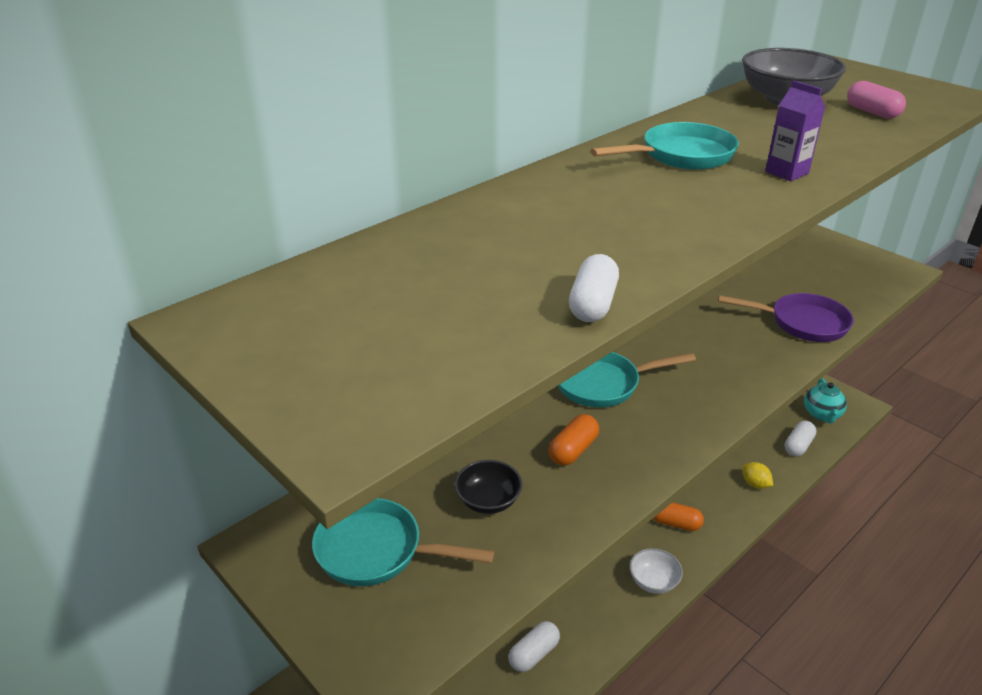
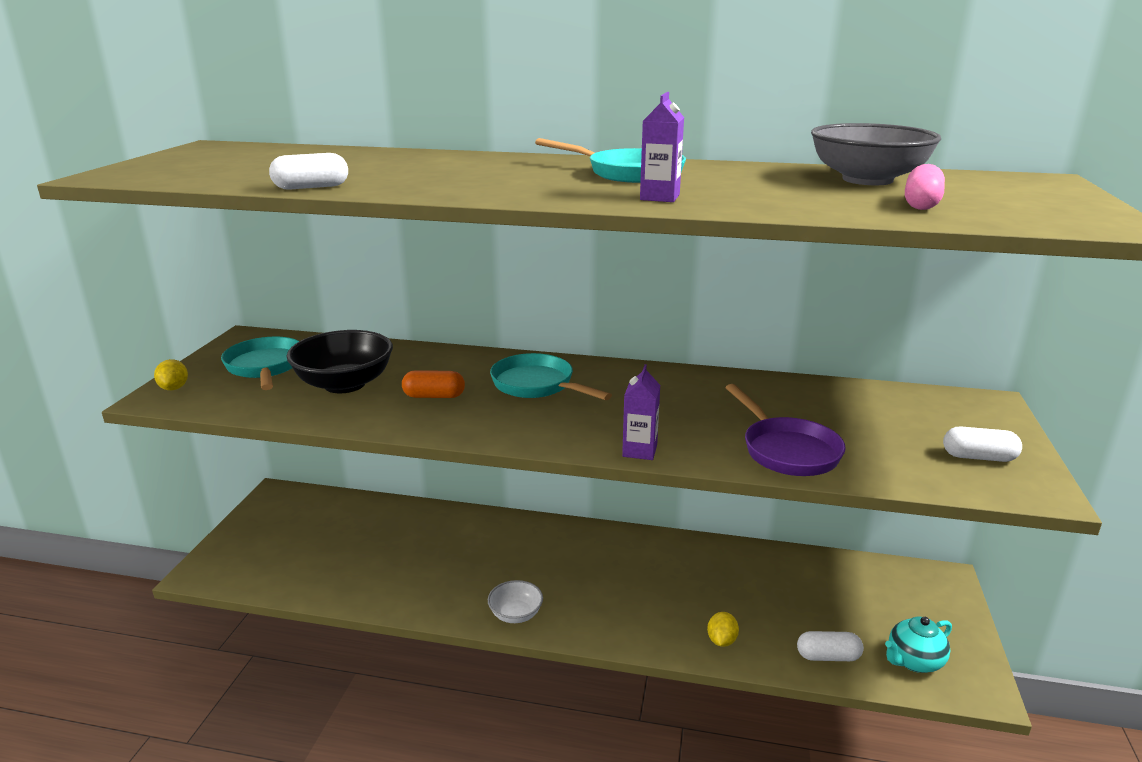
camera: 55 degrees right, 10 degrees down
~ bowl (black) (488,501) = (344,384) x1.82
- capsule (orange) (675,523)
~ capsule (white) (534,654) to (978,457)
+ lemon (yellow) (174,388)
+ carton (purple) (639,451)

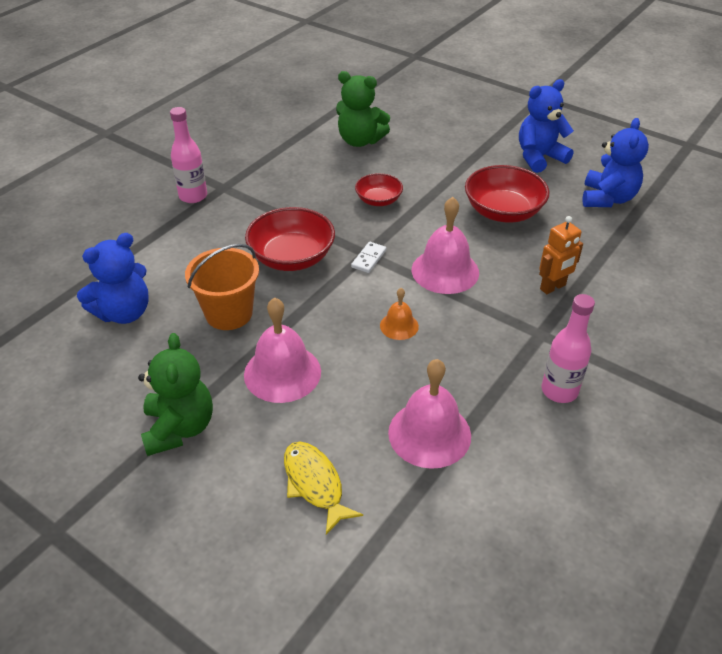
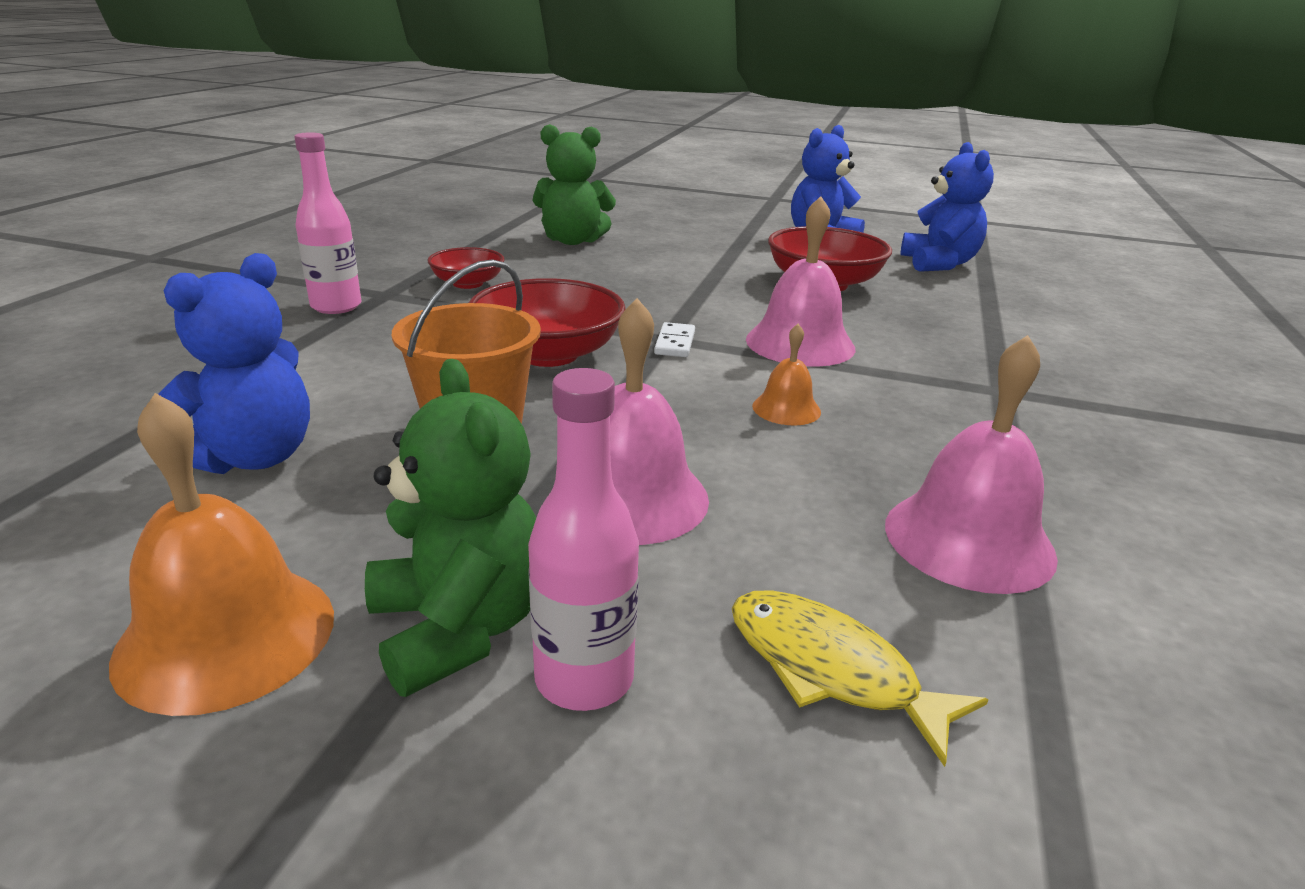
camera: 20 degrees left, 15 degrees down
~ bowl (red) (378,200) to (468,283)
- robot (orange) (553,287)
~ bottle (pink) (559,391) to (584,678)
+ bell (orange) (226,636)

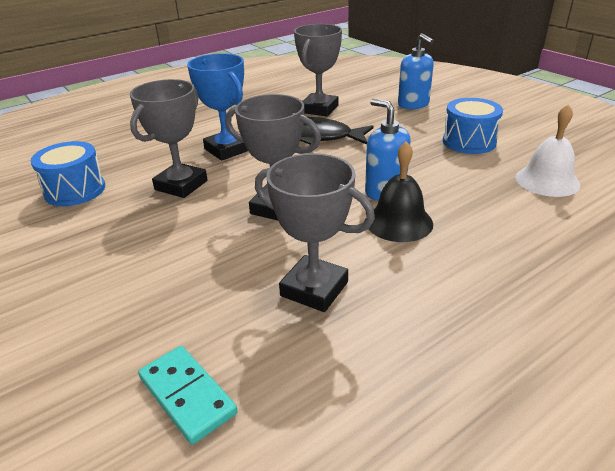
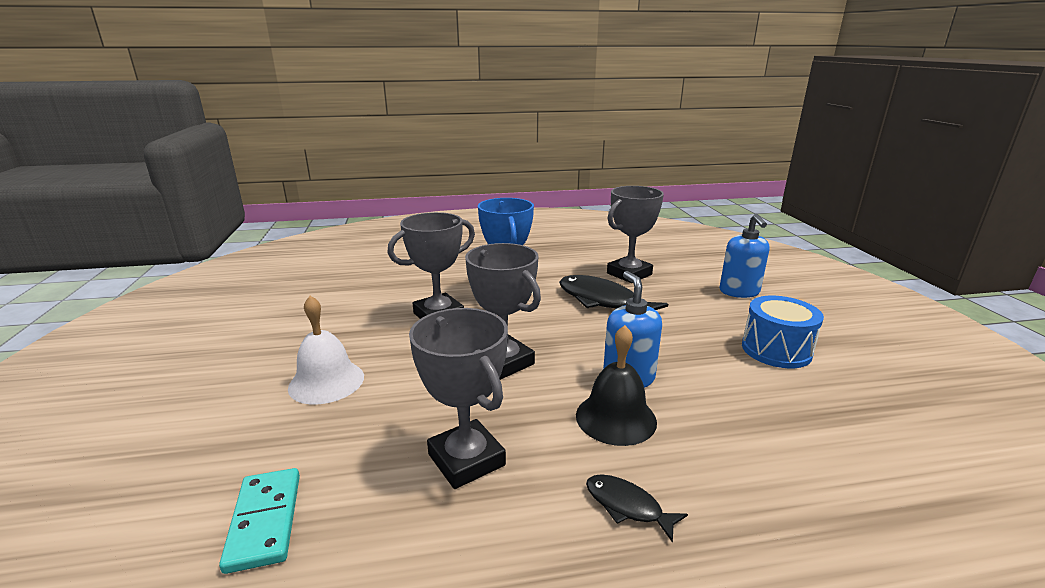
camera: 25 degrees right, 10 degrees down
~ bell (white) (547,181) to (326,382)
- drum (blue) (75,190)
+ fish (black) (627,506)

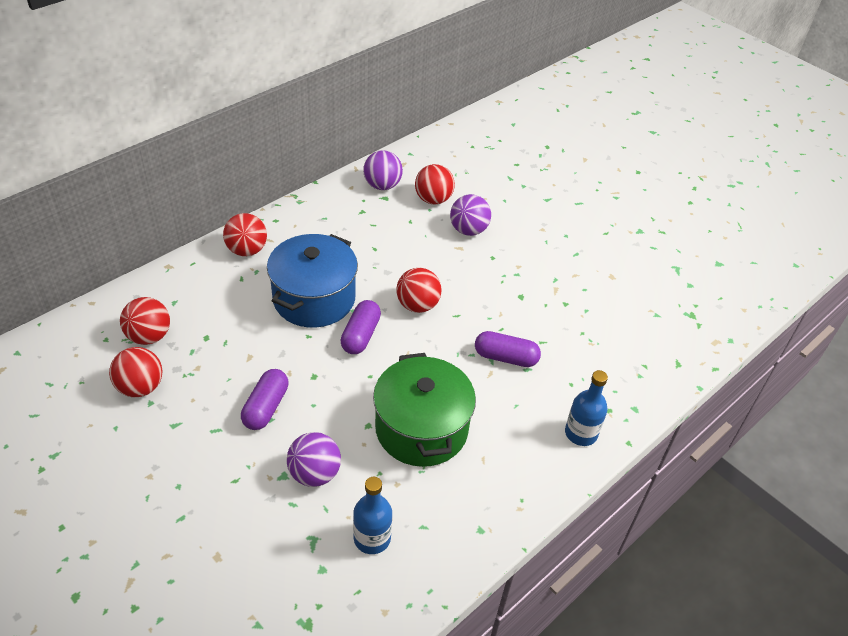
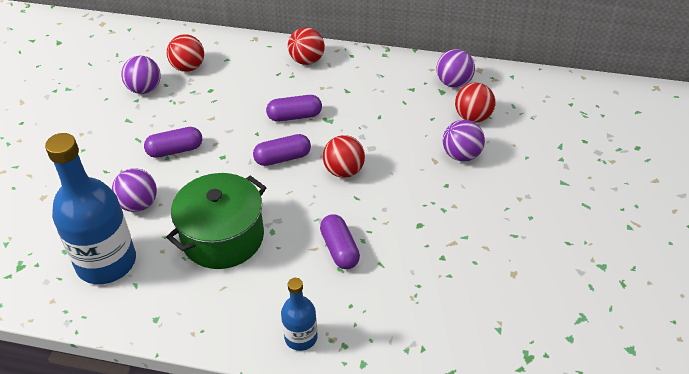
camera: 60 degrees right, 0 degrees up
~ pot (blue) (314,298) to capsule (purple) (294,116)
~ ball (red) (140,387) to ball (purple) (144,89)
~ bottle (blue) (372,538) = (106,262) x1.97

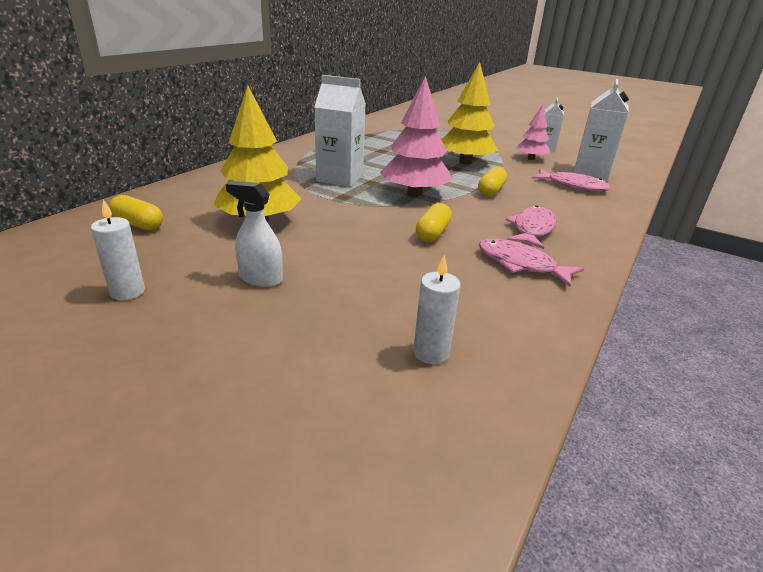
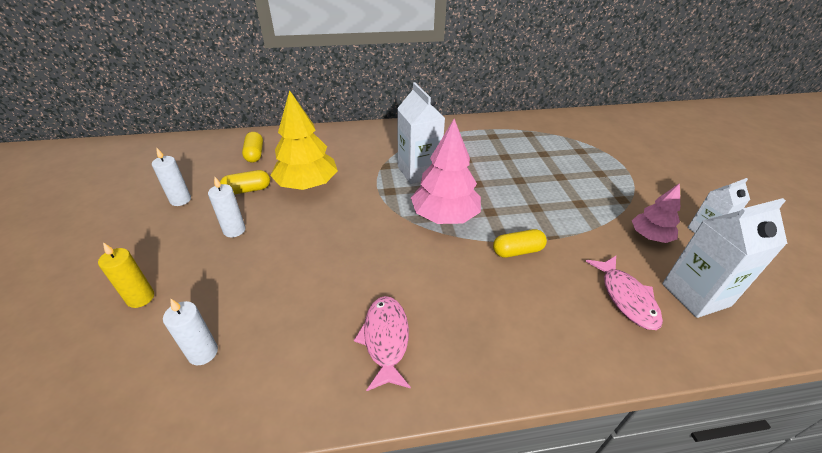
camera: 50 degrees right, 10 degrees up
- tree (yellow) (465,162)
~ spray bottle (white) (260,278) to candle (white) (234,230)
~ capsule (yellow) (433,233) to (247,190)
- fish (pink) (532,229)
+ candle (yellow) (140,298)

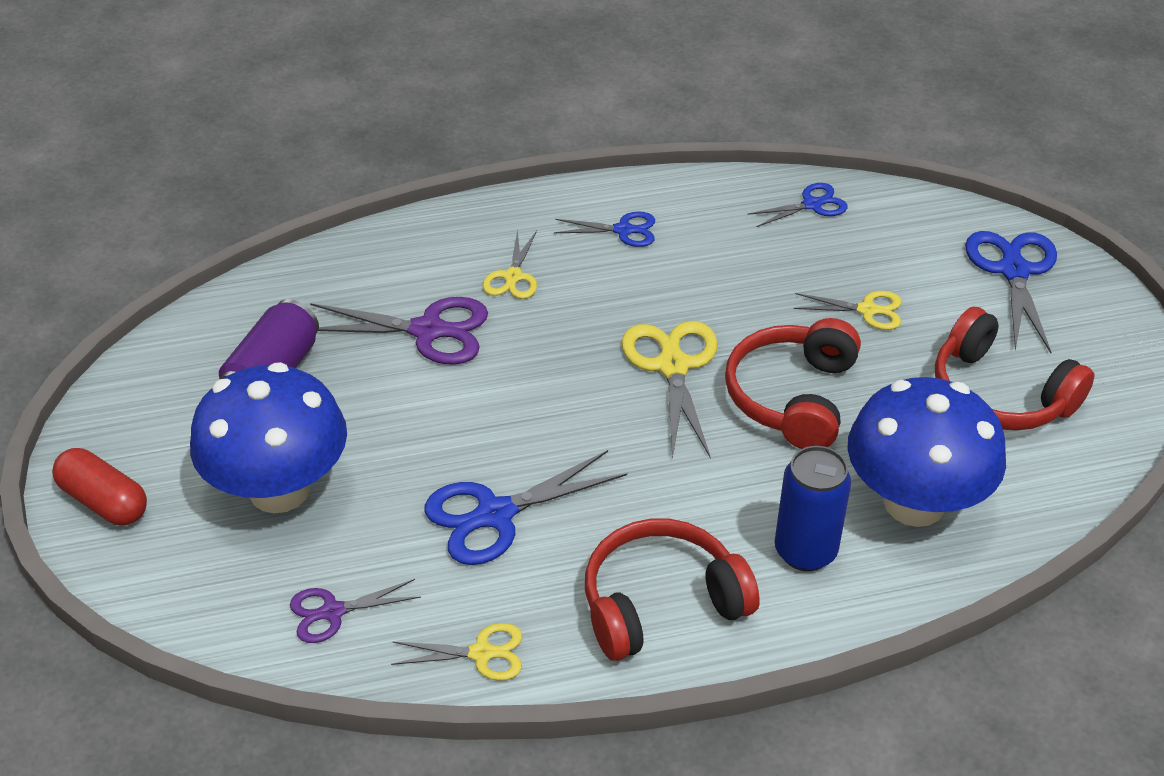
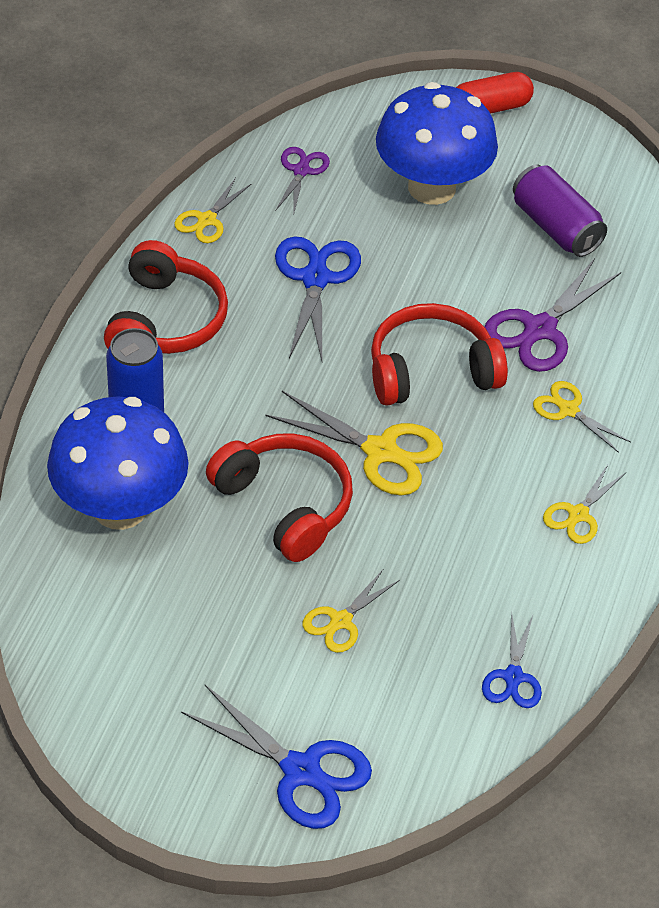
camera: 120 degrees right, 5 degrees up
~ scissors (blue) (623,230) to scissors (yellow) (578,515)
~ headphones (red) (999,394) to (431,370)

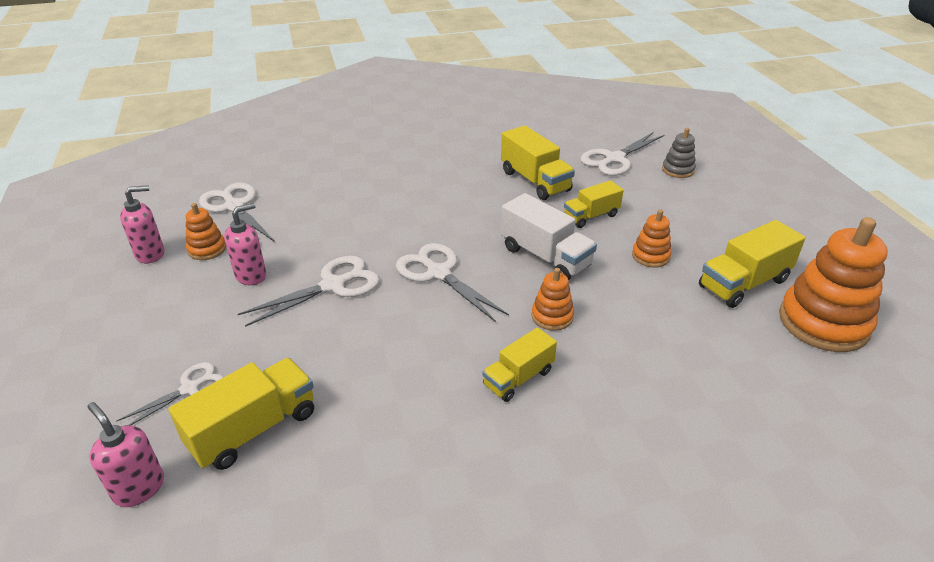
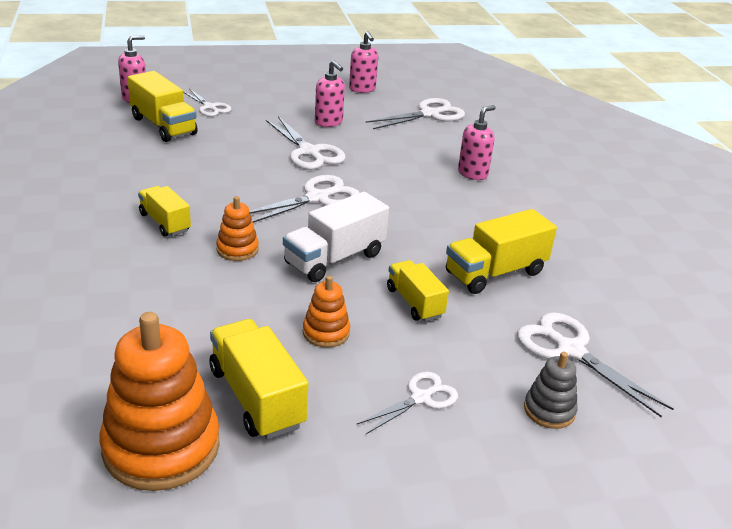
camera: 90 degrees right, 5 degrees down
- stacking toy (orange) (207,249)
+ soap dispenser (pink) (473,173)
+ scissors (white) (420,398)

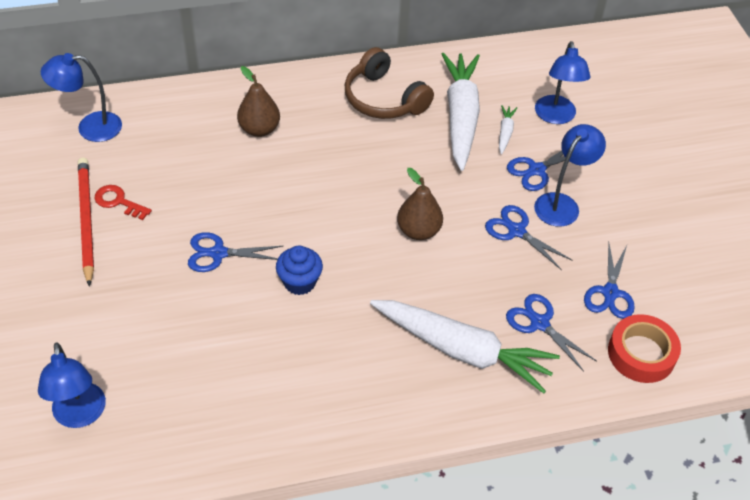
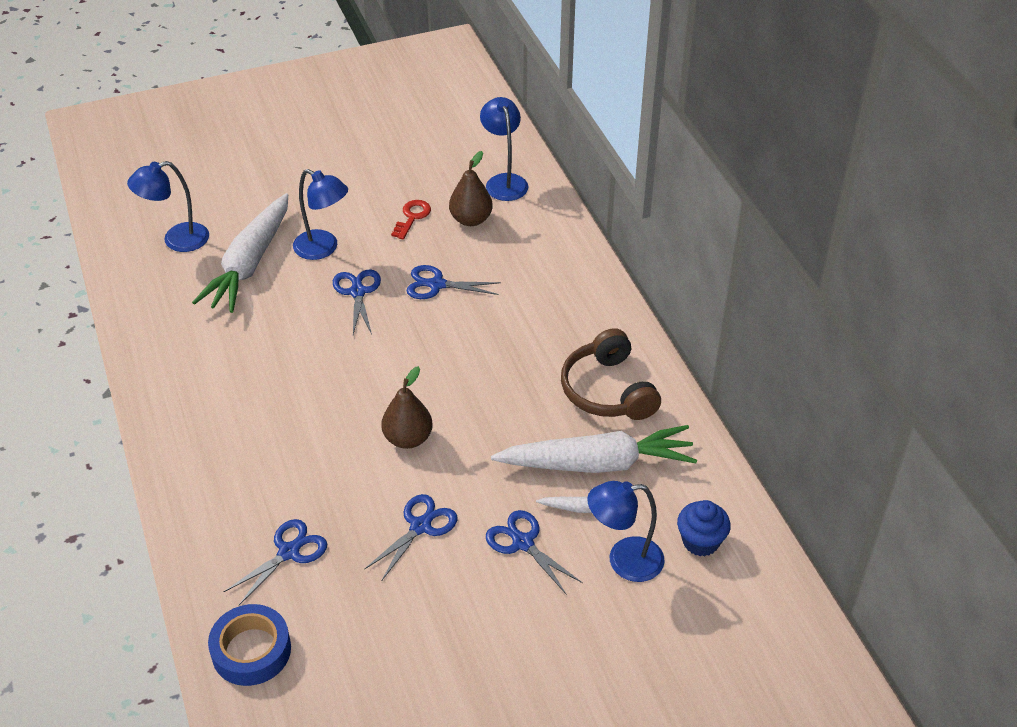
camera: 85 degrees right, 5 degrees down
~ headphones (brown) (384,99) = (608,390) 60 degrees counterclockwise
~ pear (brown) (259,129) to (471,219)
~ lamp (blue) (562,203) to (323,249)
- pencil (red) (86,221)
~ scissors (blue) (610,293) to (436,284)
~ cupcake (blue) (299,282) to (700,541)
~ carrot (white) (462,350) to (250,263)
~ tape (red) (641,353) to tape (blue) (251,650)

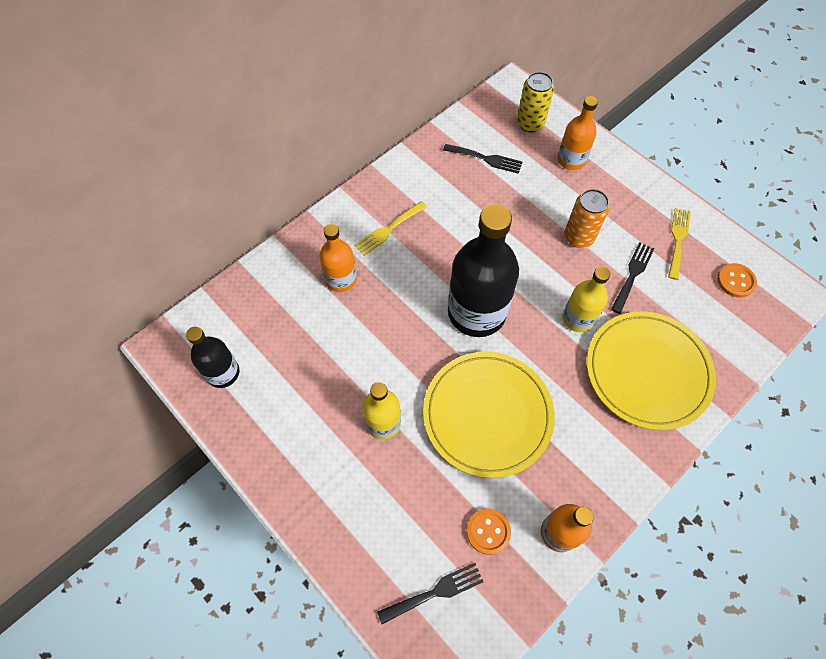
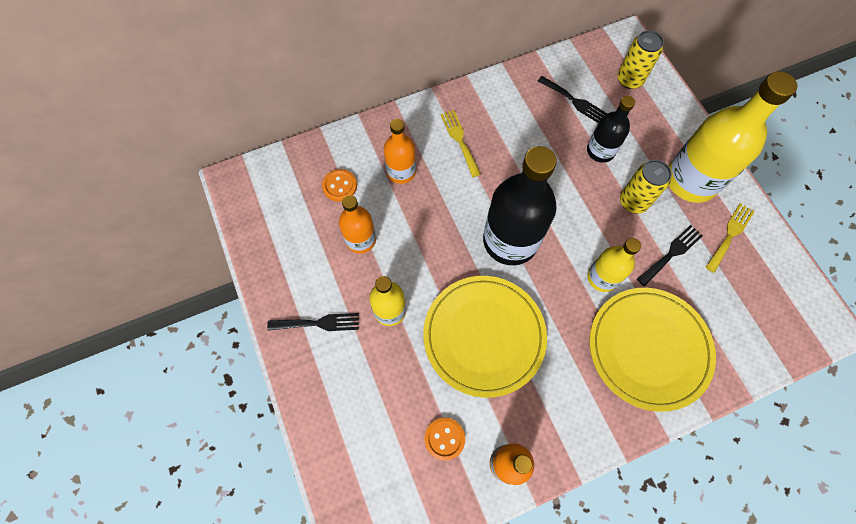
camera: 20 degrees right, 5 degrees up
~ bottle (orange) (571,160) to (361,240)
~ can (orange) (579,237) to can (yellow) (633,202)
~ fork (yellow) (388,230) = (459,140) 90 degrees clockwise
~ button (orange) (735,281) to (339,186)
~ bottle (black) (223,373) to (600,151)
~ fork (black) (435,592) to (318,323)
+ bottle (yellow) (691,180)

